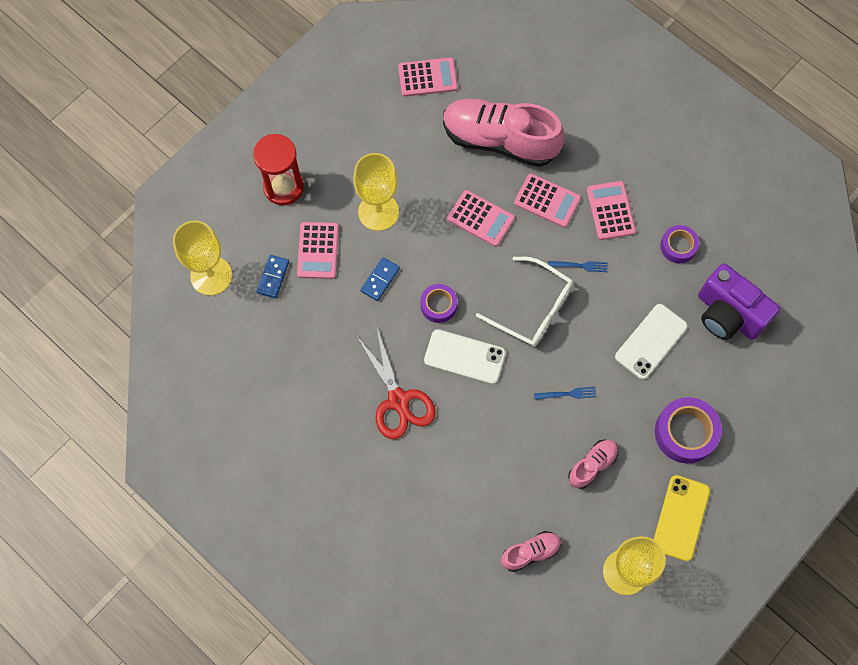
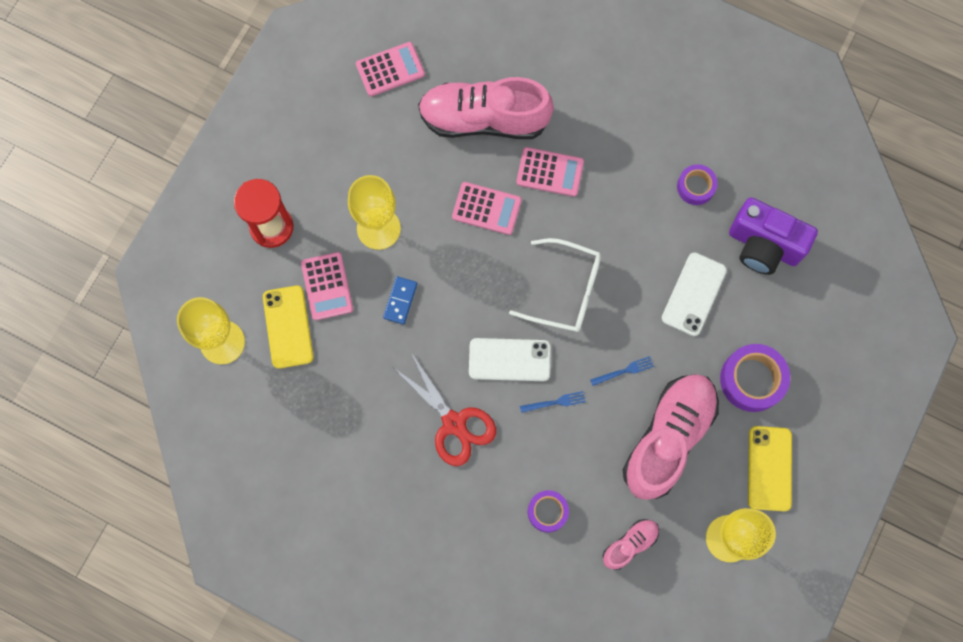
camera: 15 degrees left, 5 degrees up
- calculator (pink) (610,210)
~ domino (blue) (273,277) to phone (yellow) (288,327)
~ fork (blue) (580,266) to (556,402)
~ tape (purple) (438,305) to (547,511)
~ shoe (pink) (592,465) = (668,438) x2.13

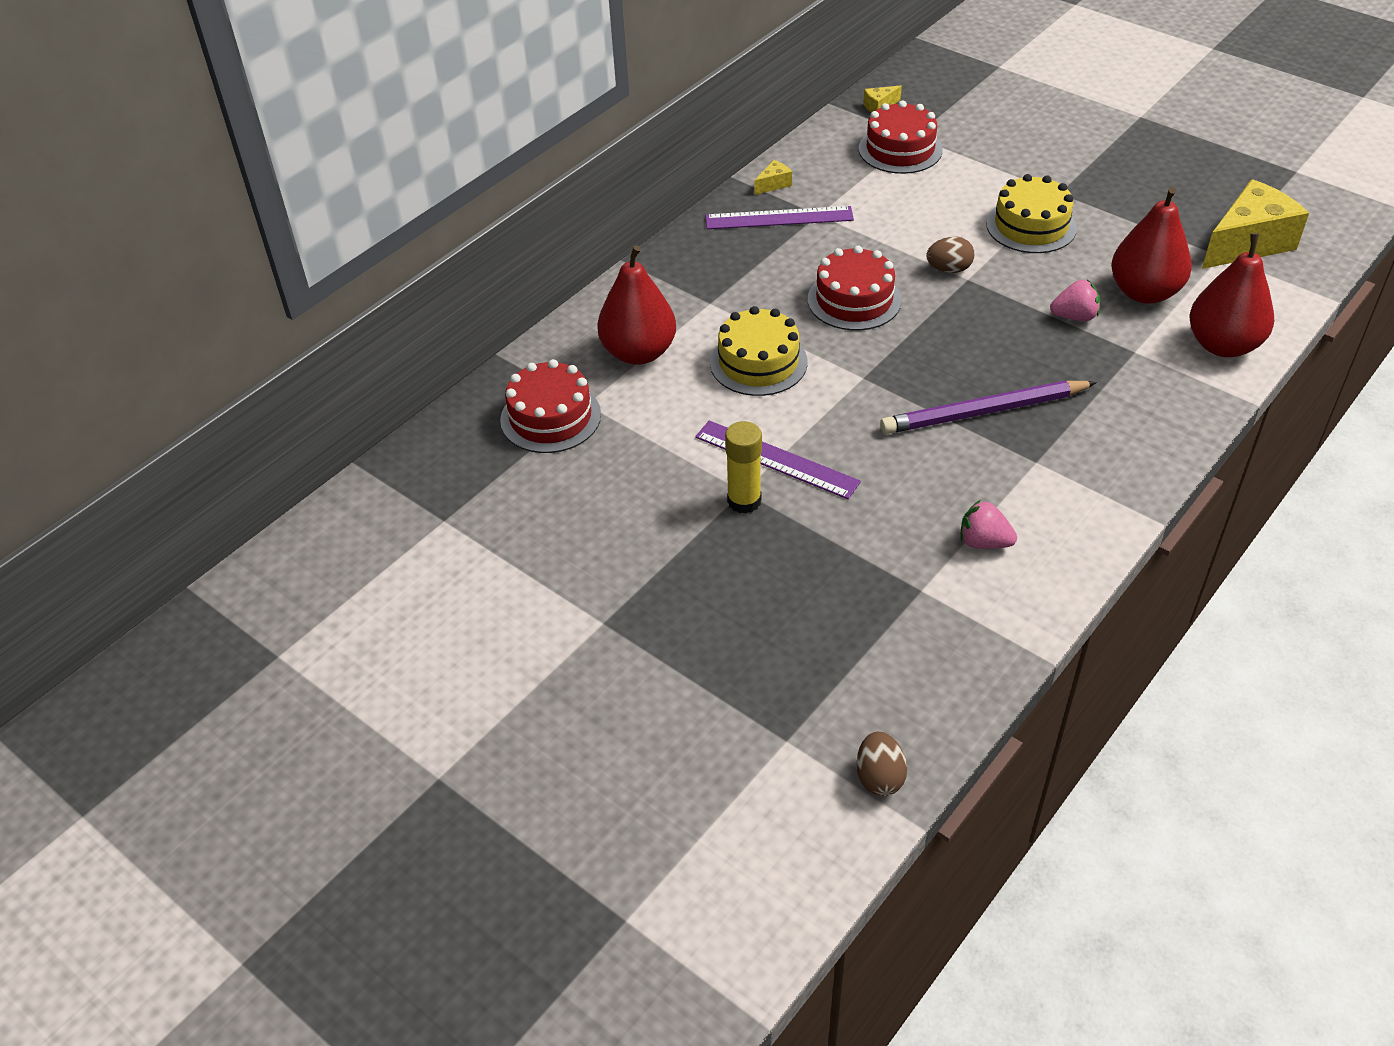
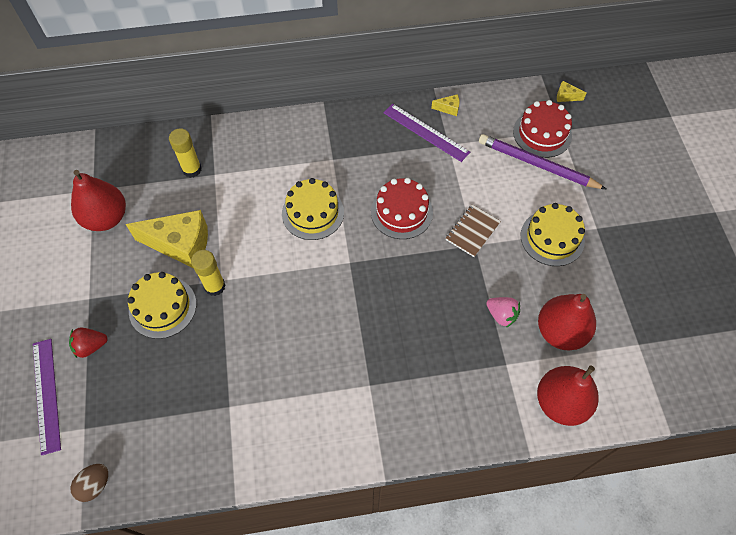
camera: 40 degrees right, 15 degrees up
~ cheese (yellow) (1247,243) to (181,245)
~ egg (brown) (949,269) to notebook (brown) (472,231)
~ pear (red) (639,352) to (106,218)
~ cake (red) (550,417) to glue stick (yellow) (192,169)
~ pencil (purple) (984,412) to (537,164)
~ ruler (purple) (776,459) to (46,395)
- strawberry (pink) (983,542)
+ cake (yellow) (162,307)
+ strawberry (red) (91,346)

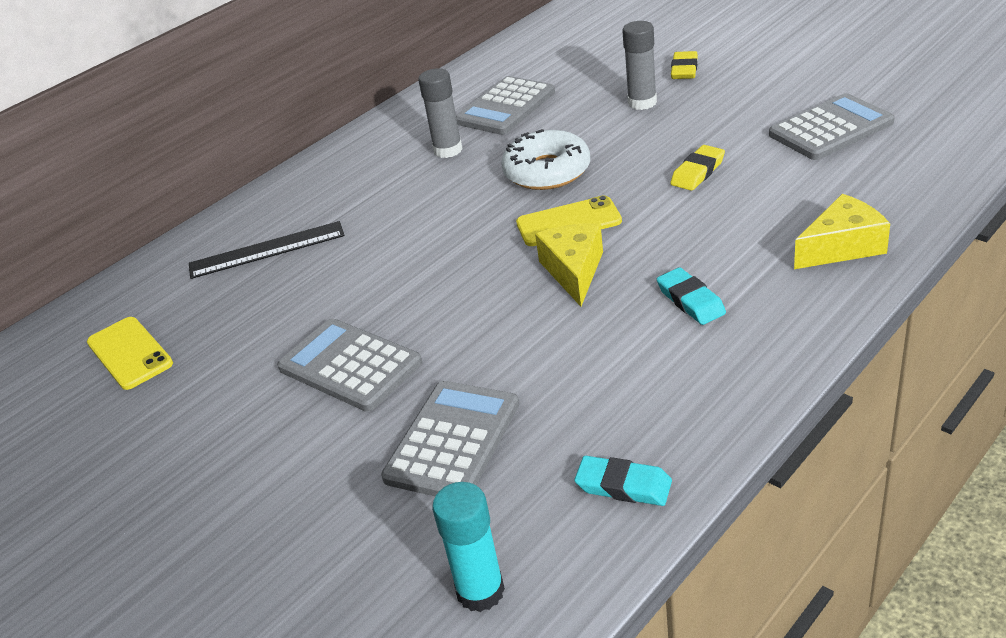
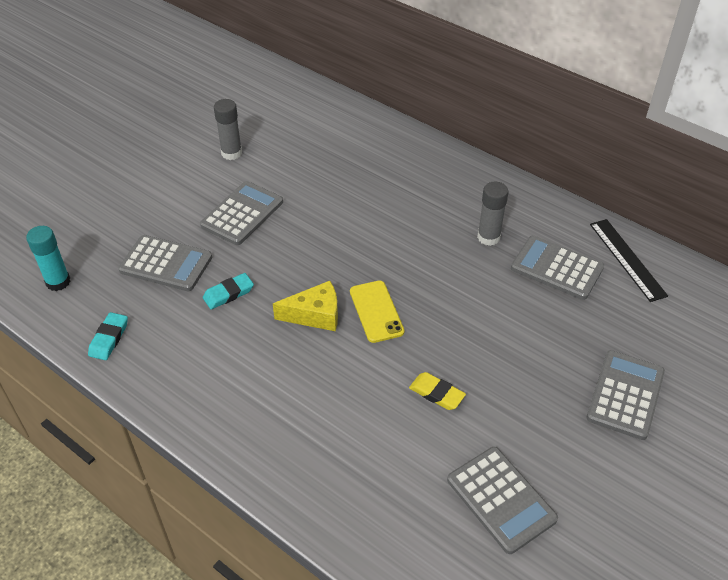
camera: 80 degrees right, 10 degrees up
~ glue stick (grey) (642,103) to (231,153)
~ eraser (yellow) (684,69) to calculator (grey) (625,395)
- donut (white) (547,171)
- cheese (yellow) (842,247)
~ ruler (black) (267,250) to (627,259)
~ eraser (turquoise) (690,301) to (228,293)
- phone (yellow) (129,353)

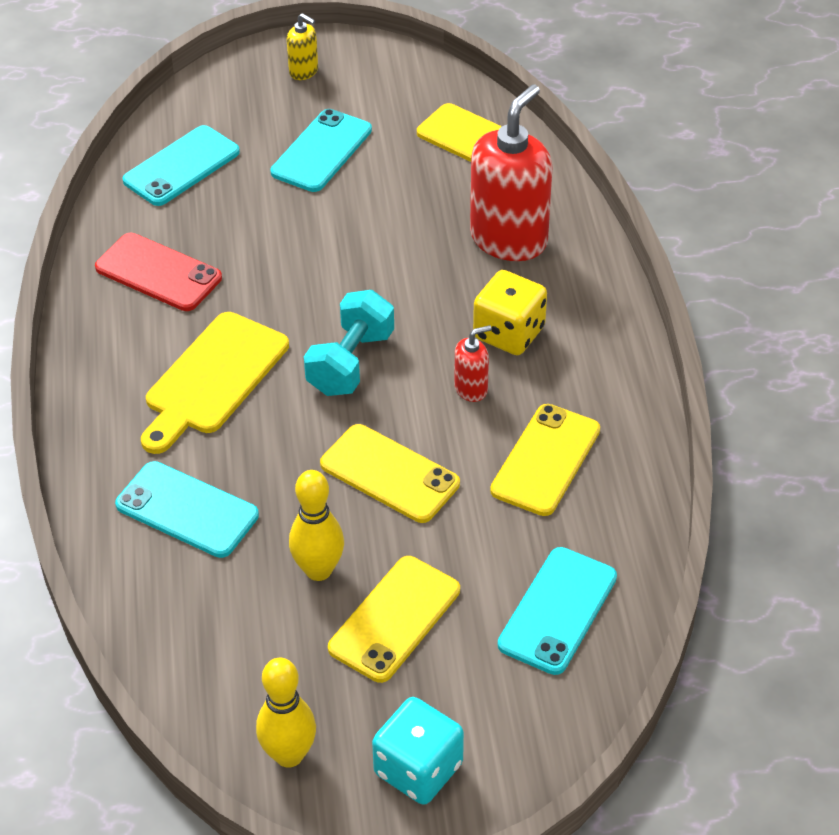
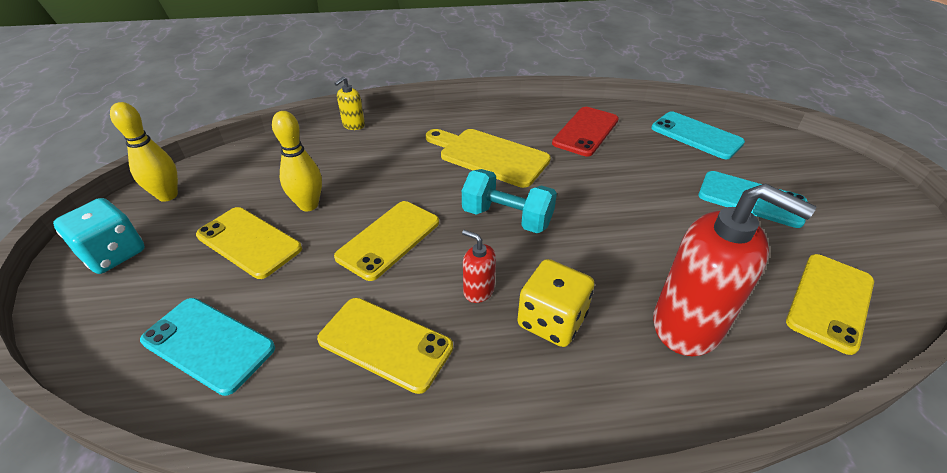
camera: 90 degrees right, 5 degrees down
~ soap dispenser (yellow) (304,71) to (353,125)
~ soap dispenser (red) (471,389) = (478,290) 150 degrees clockwise
- phone (turquoise) (187,510)

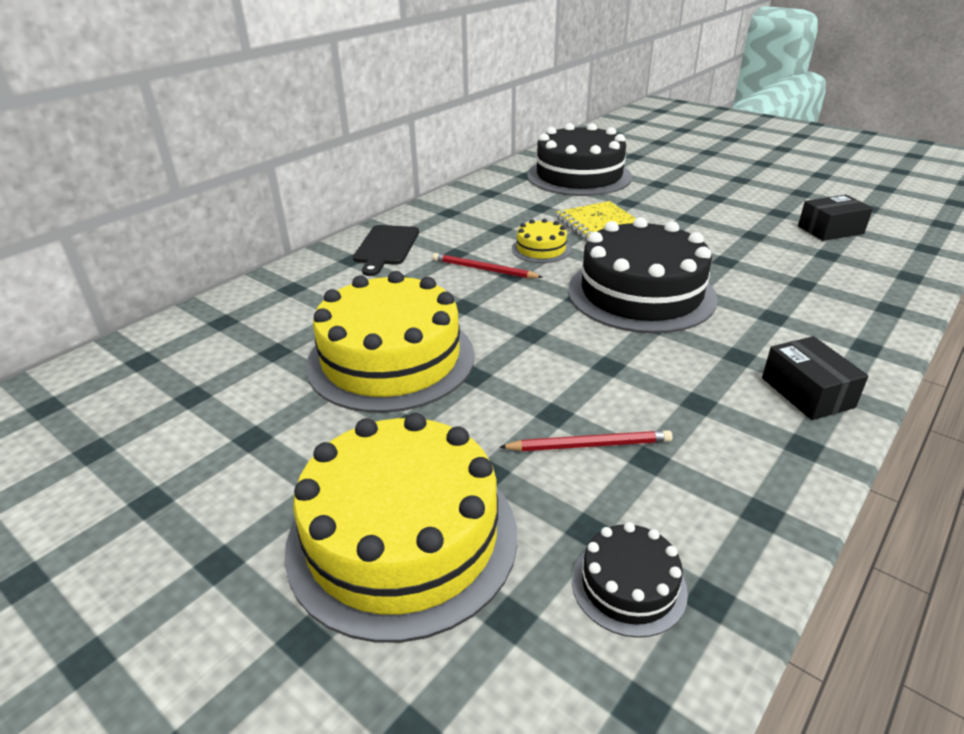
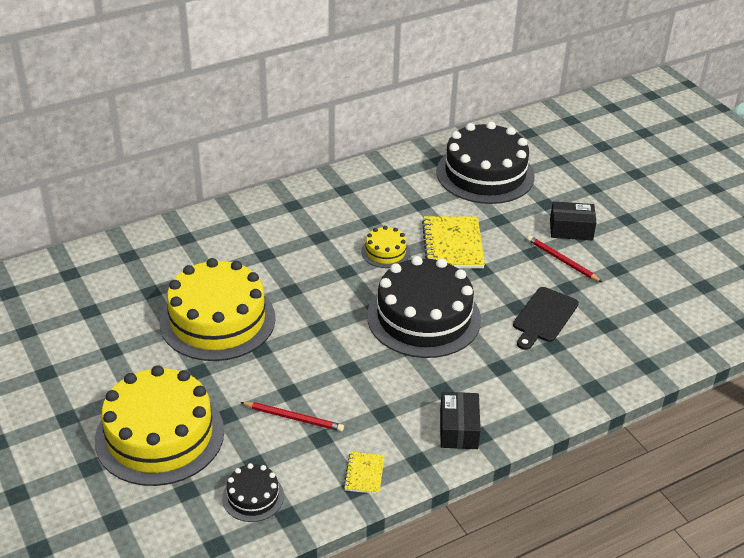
camera: 20 degrees right, 5 degrees up
~ box (black) (830,230) to (571,229)
~ cutting board (black) (385,247) to (543,317)
~ pencil (red) (484,269) to (562,260)
+ notebook (yellow) (364,474)

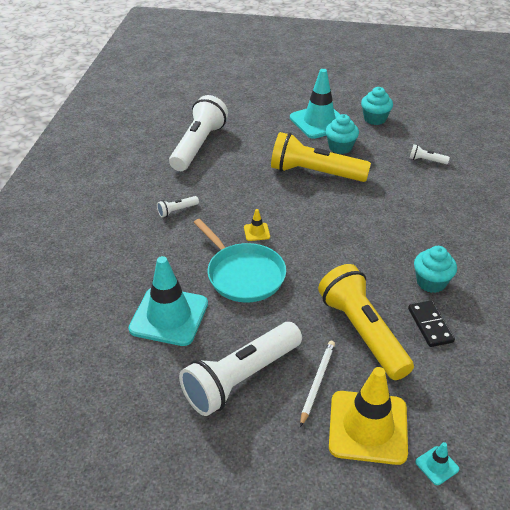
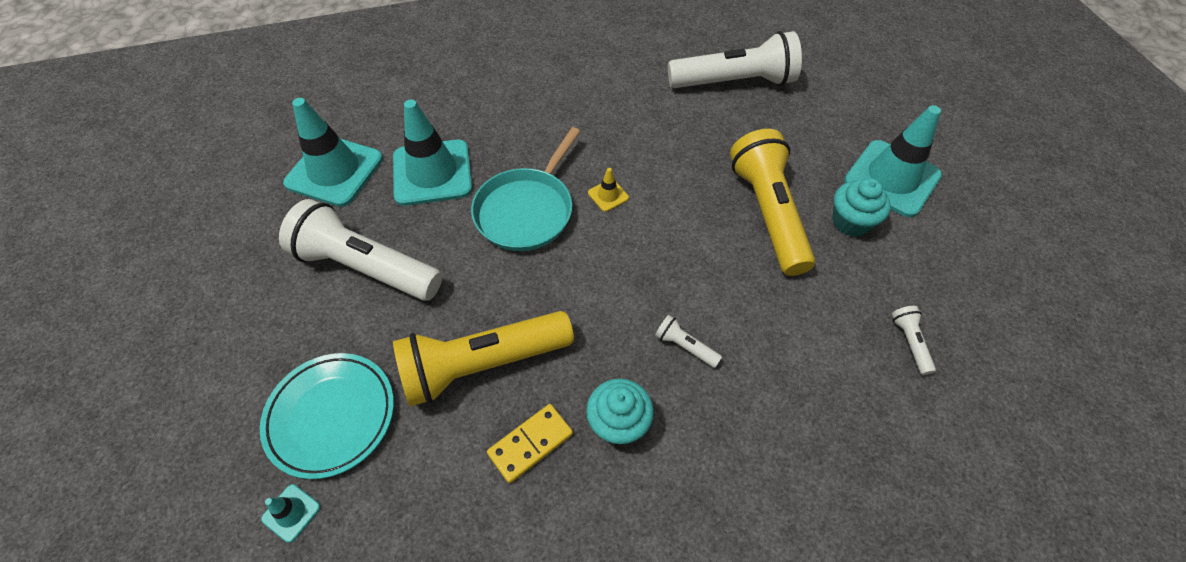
camera: 65 degrees right, 15 degrees up
- cupcake (turquoise) (374,119)
~ flashlight (white) (177,211) to (685,346)
~ flashlight (yellow) (362,332) = (483,364) 150 degrees counterclockwise
~ domino (black) (430,325) to domino (yellow) (530,443)
- pencil (white) (317,382)
~ traffic cone (yellow) (368,427) to plate (turquoise) (331,416)
+ traffic cone (turquoise) (334,171)

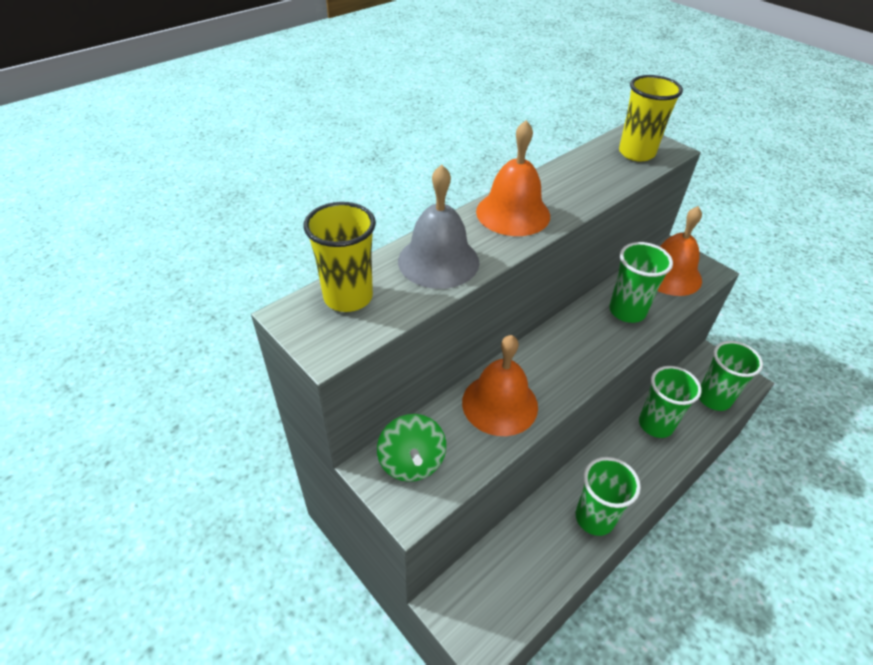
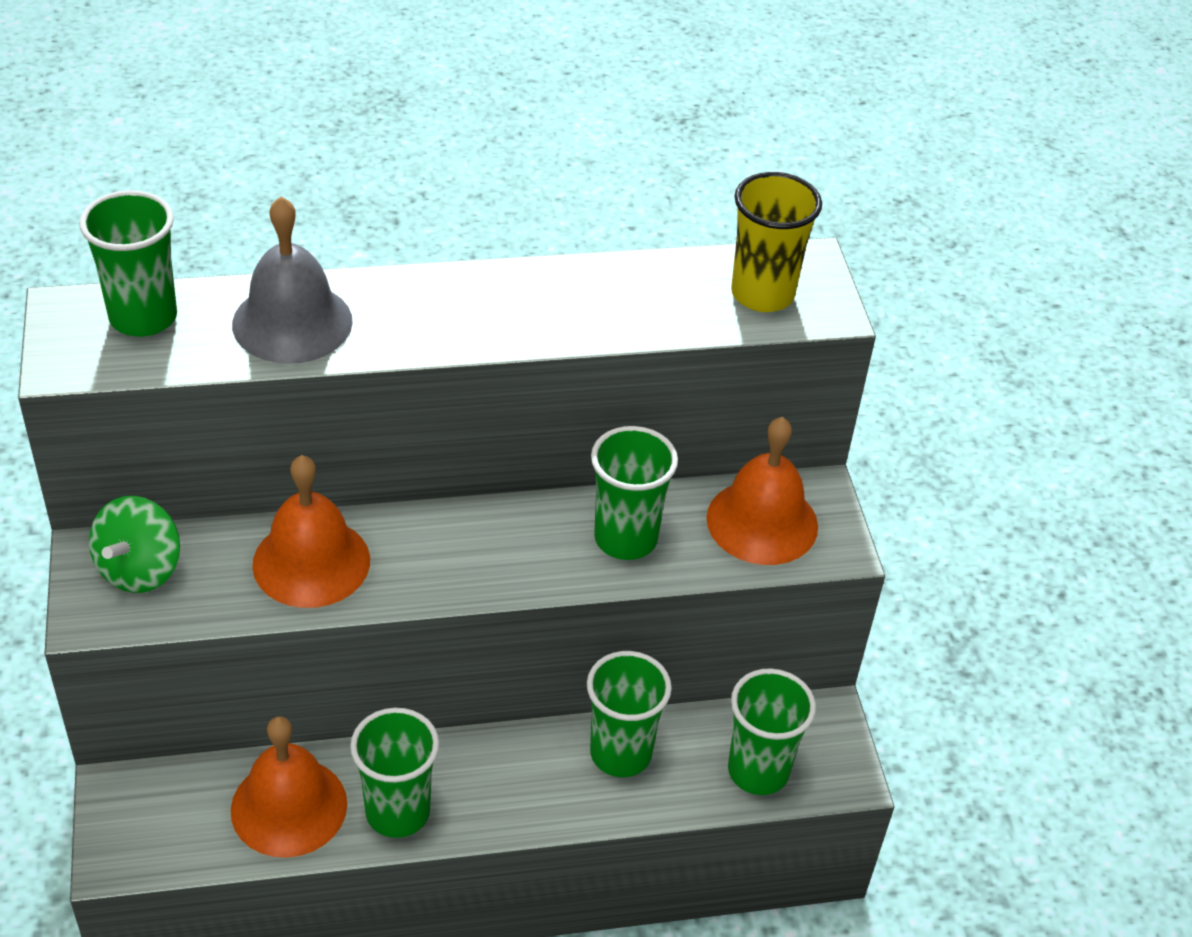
camera: 30 degrees right, 0 degrees up
~ bell (orange) (513,213) to (289,806)
~ cup (yellow) (348,297) to cup (green) (143,317)

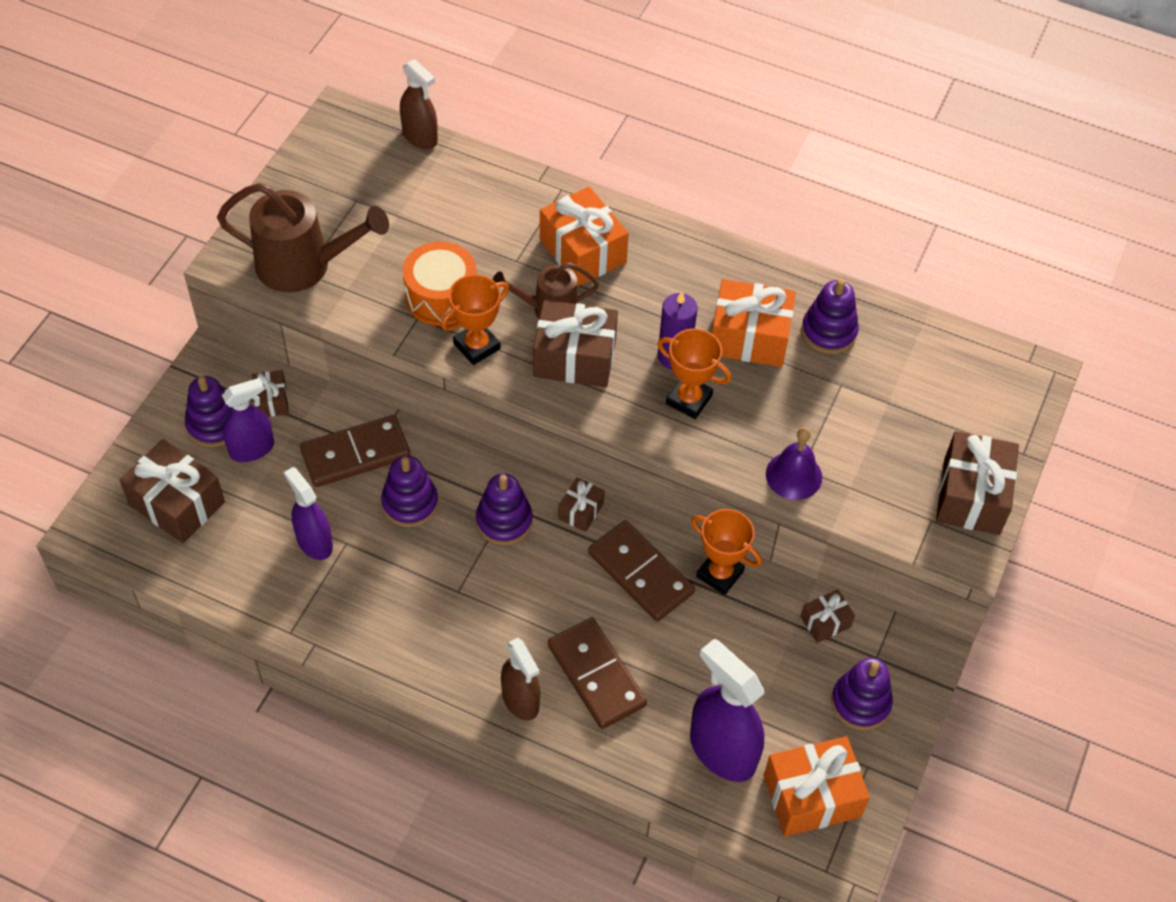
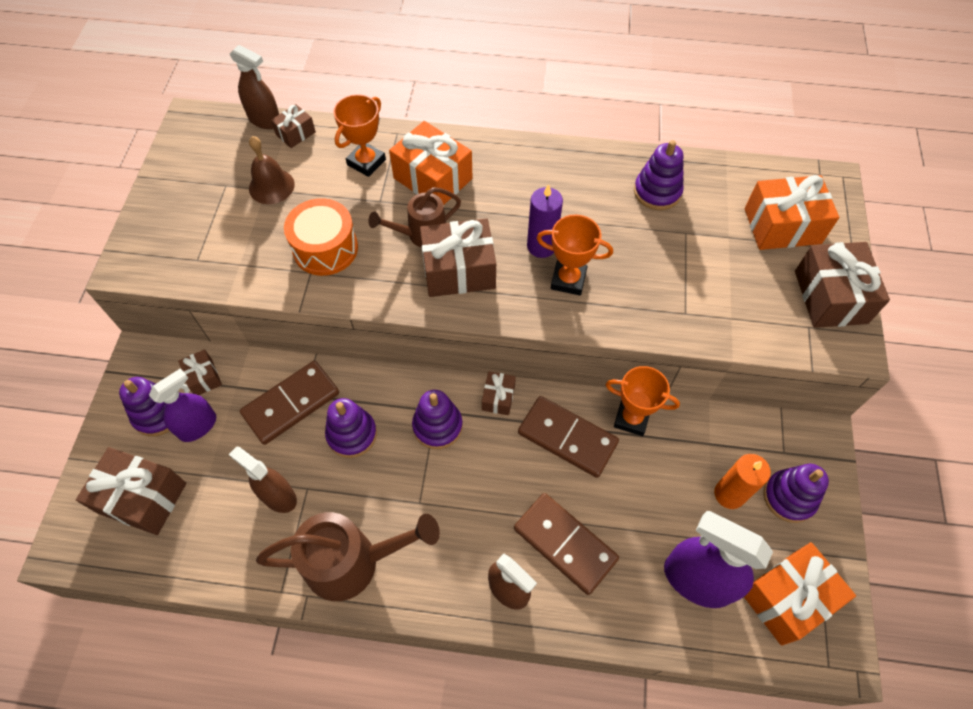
camera: 15 degrees left, 5 degrees up
~ watering can (brown) (305,266) to (353,562)
~ trophy (orange) (477,346) to (366,162)
~ gift (orange) (749,337) to (782,226)
- bell (purple) (793,475)
~ spray bottle (purple) (314,542) to spray bottle (brown) (278,496)
~ gift (brown) (825,622) to (295,133)
+ bell (brown) (271,186)
+ candle (orange) (729,494)

